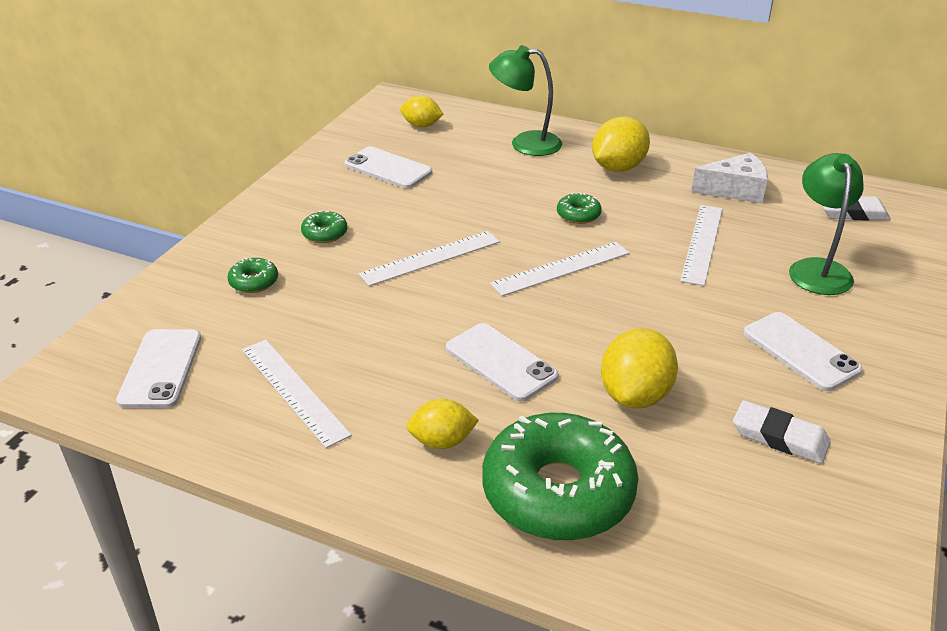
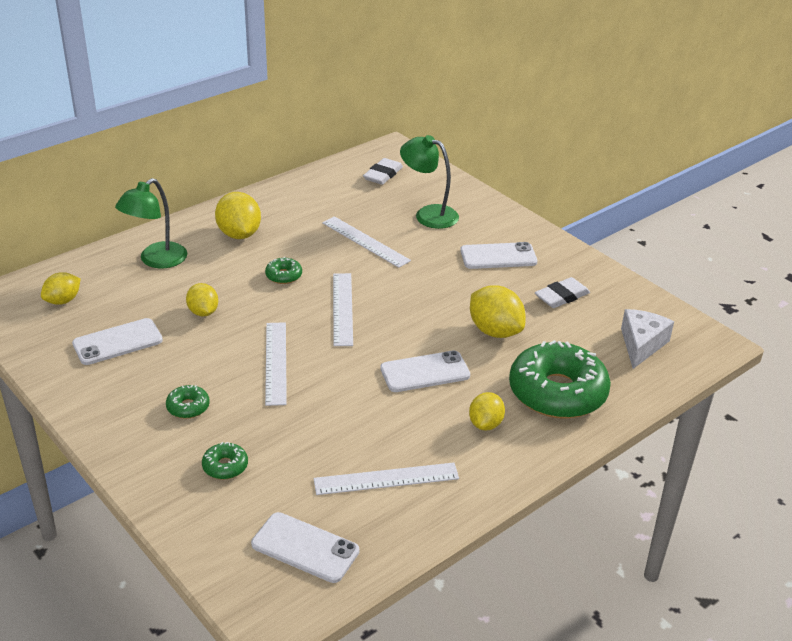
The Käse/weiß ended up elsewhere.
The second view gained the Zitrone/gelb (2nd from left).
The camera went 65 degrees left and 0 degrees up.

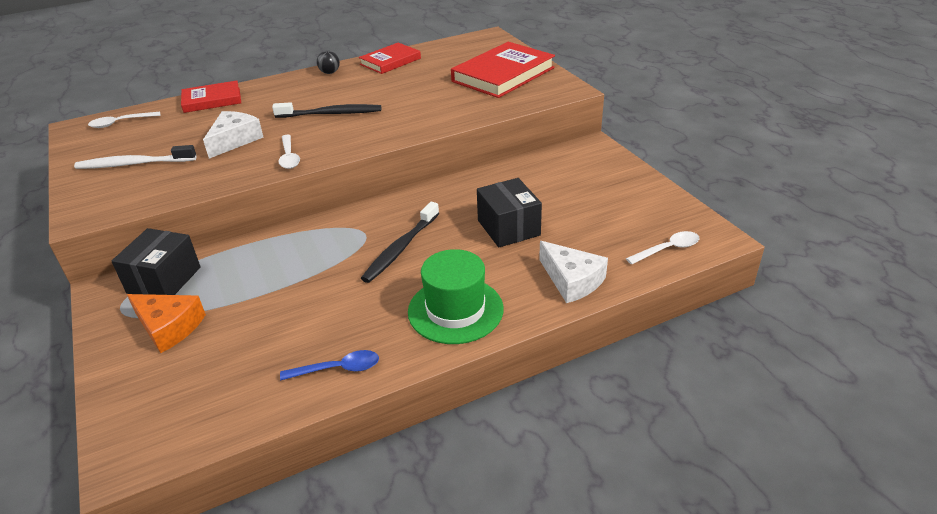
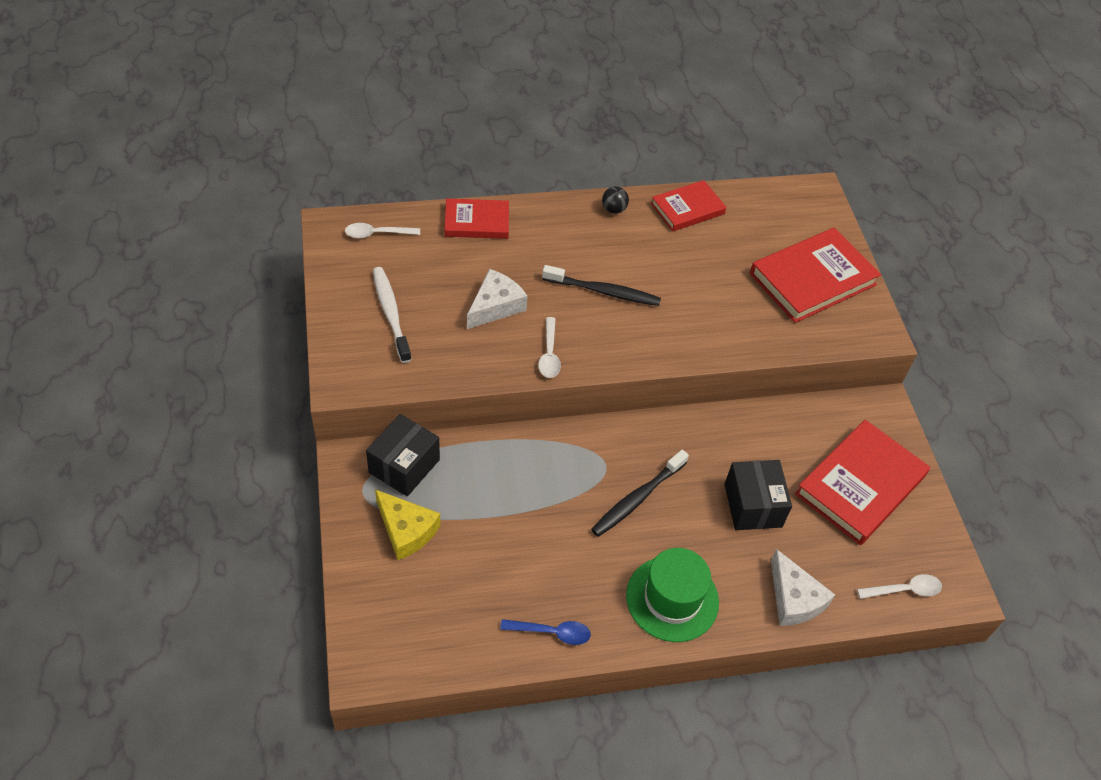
The Zahnbürste/weiß ended up facing another way, 60 degrees clockwise from before.
What was the Käse/orange turned into the Käse/gelb.
The second view gained the Buch/rot (4th from left).
The camera went 10 degrees right and 15 degrees up.

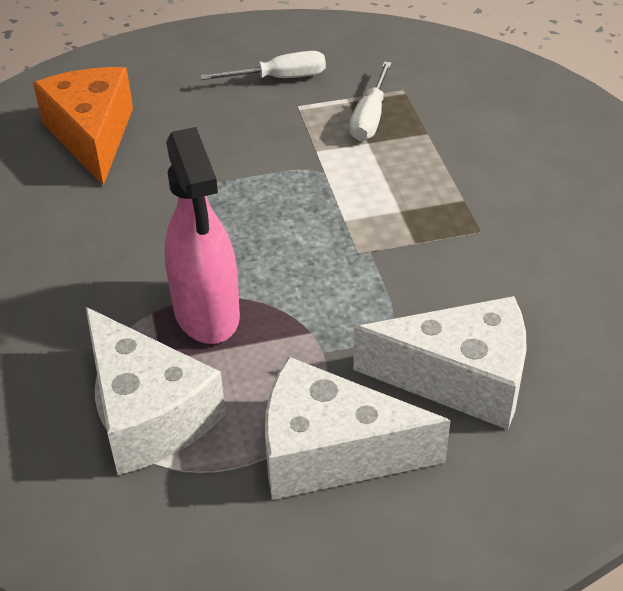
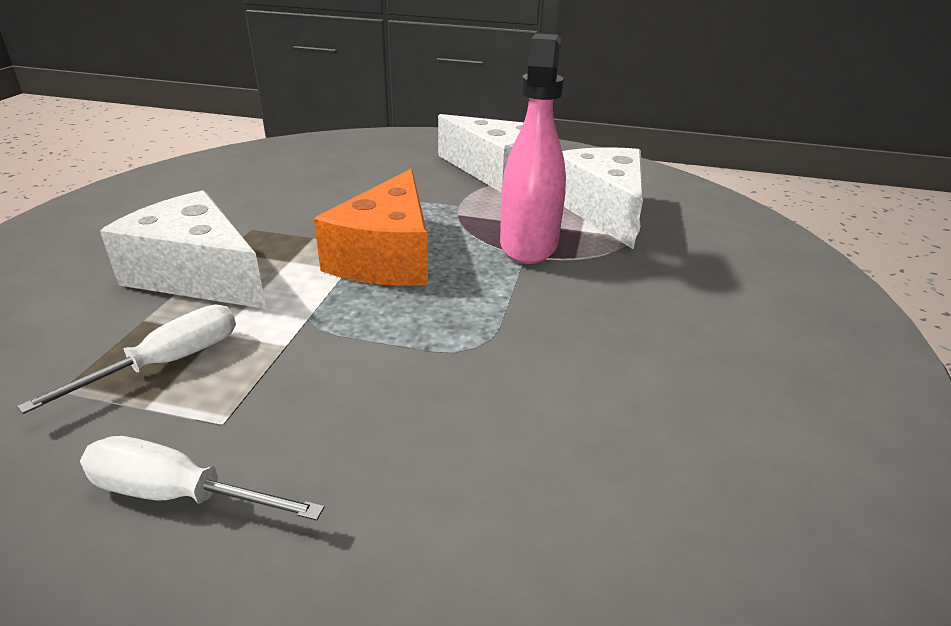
The Käse/orange ended up elsewhere.
The Käse/weiß (3rd from left in the first image) ended up elsewhere.
The camera went 155 degrees left and 10 degrees down.

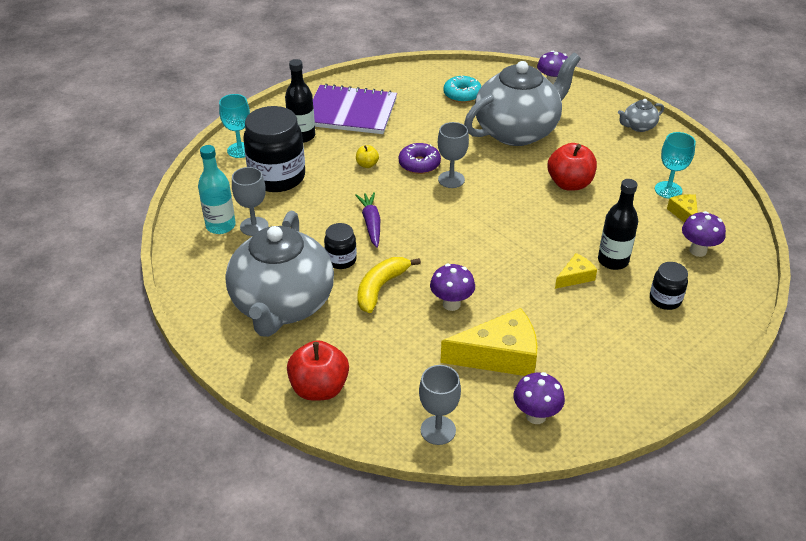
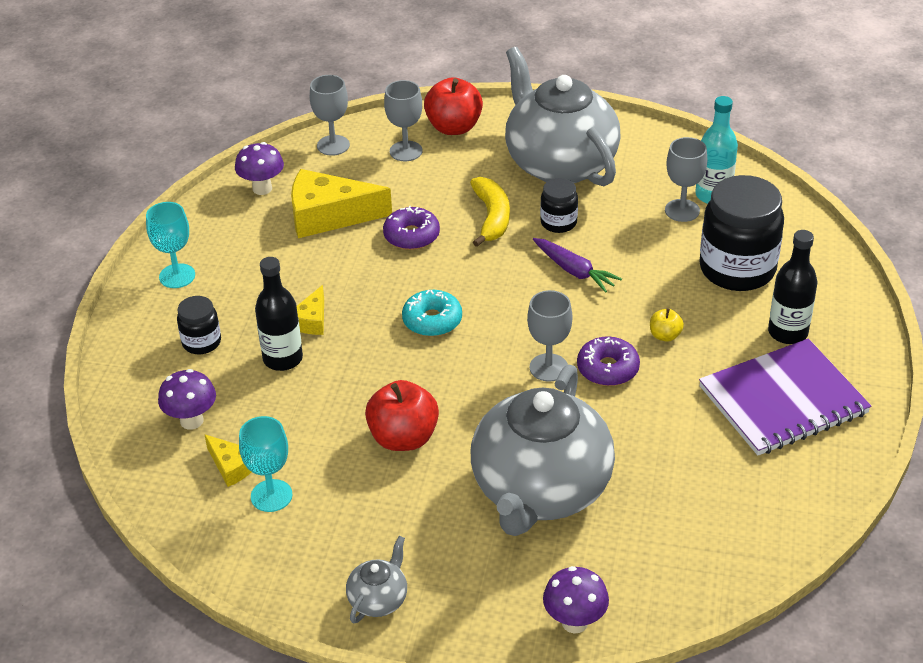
The Donut/türkis ended up elsewhere.
The Kelch/türkis (1st from left) ended up elsewhere.
Where the Pilz/lila (1st from left) stood, the Donut/lila (1st from left) came to stand.
The Käse/gelb (1st from left in the first image) ended up facing another way, 45 degrees clockwise from before.
The second view gained the Kelch/grau (2nd from left).
The camera went 145 degrees right and 0 degrees up.

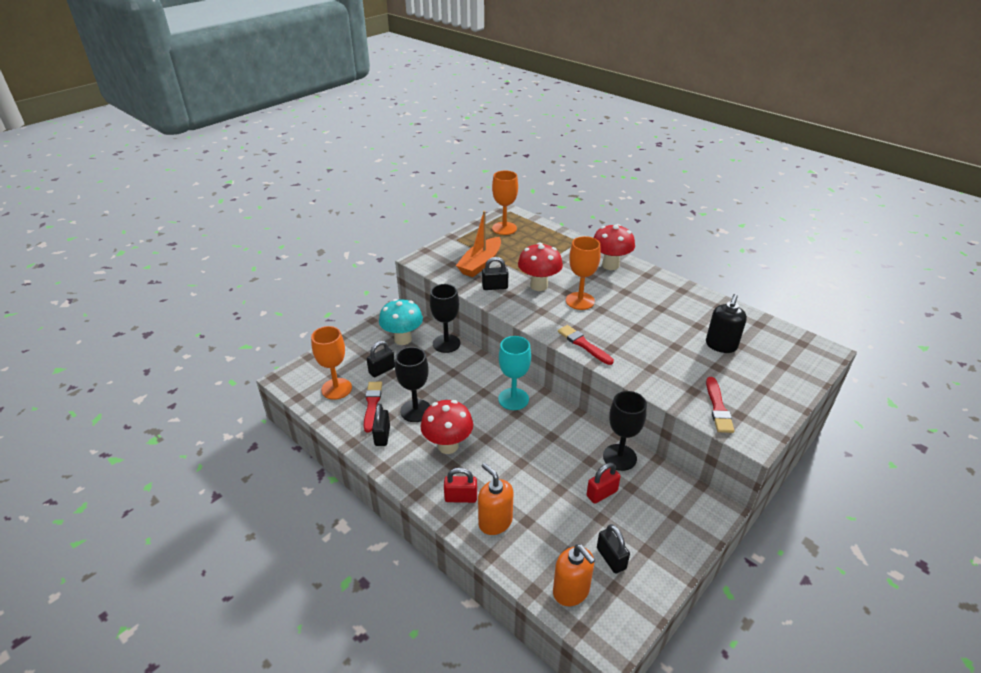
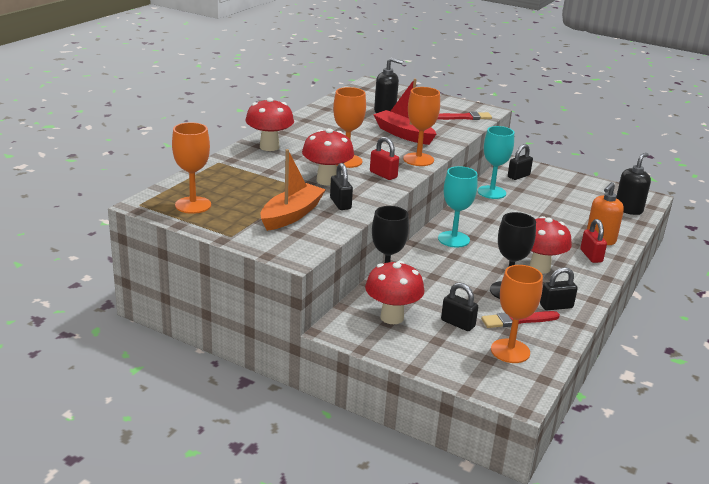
The Boot/orange ended up facing another way, 75 degrees counterclockwise from before.
What was the Pilz/türkis turned into the Pilz/rot (3rd from left).
Where the Pinsel/rot (2nd from left) stood, the Kelch/orange (3rd from left) came to stand.
What was the Kelch/schwarz (3rd from left) turned into the Kelch/türkis (2nd from left).
The Vorhängeschloss/rot (2nd from left in the first image) ended up elsewhere.
The Vorhängeschloss/schwarz (4th from left in the first image) ended up elsewhere.
What was the Seifenspender/orange (2nd from left) turned into the Seifenspender/schwarz (2nd from left).
The second view gained the Boot/rot.
The camera went 105 degrees left and 10 degrees down.

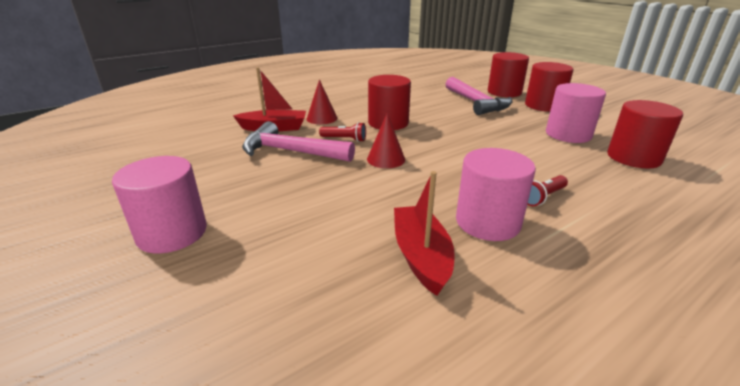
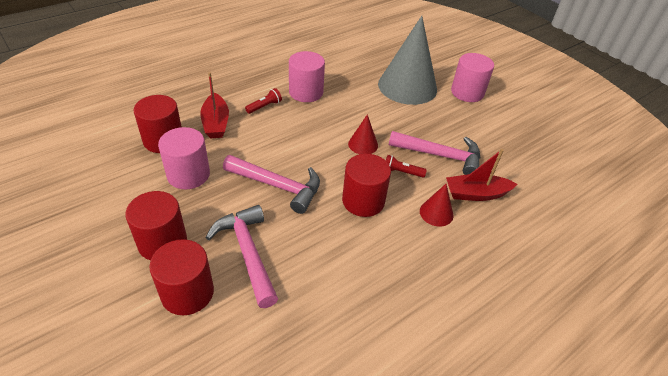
The Boot/rot (2nd from left in the first image) ended up elsewhere.
The second view gained the Kegel/grau.
The second view gained the Hammer/rosa (2nd from left).
The camera went 175 degrees right and 15 degrees up.

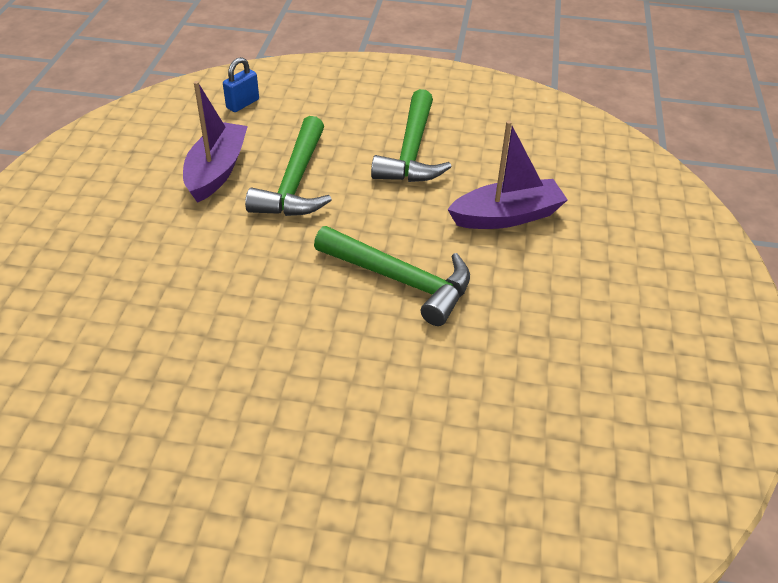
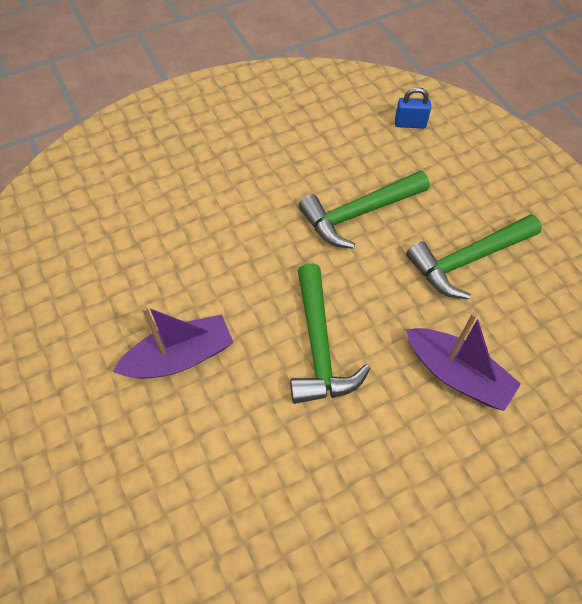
The Boot/lila (1st from left) ended up elsewhere.
The camera went 55 degrees right and 15 degrees up.

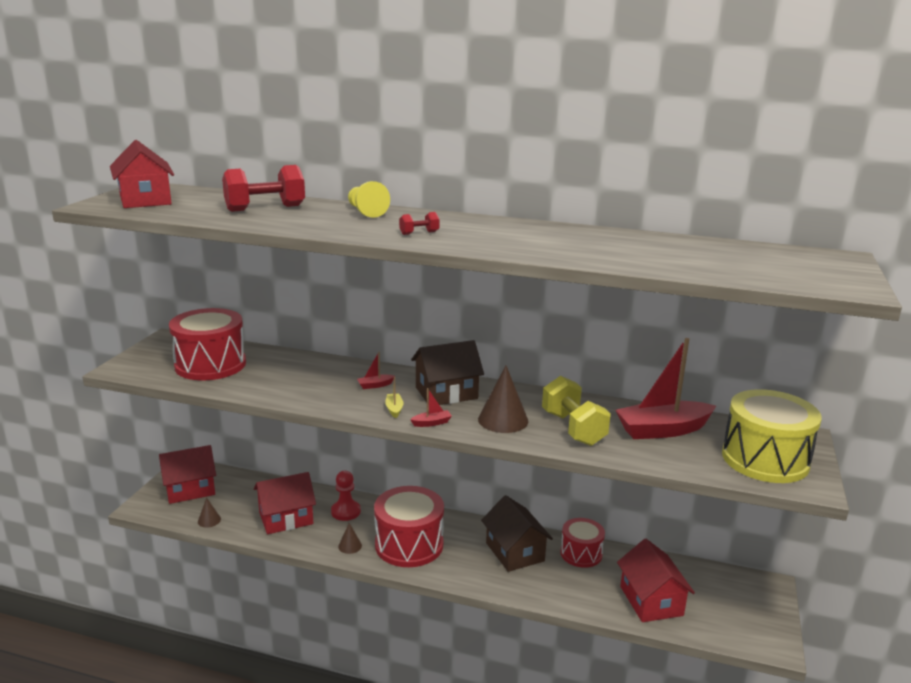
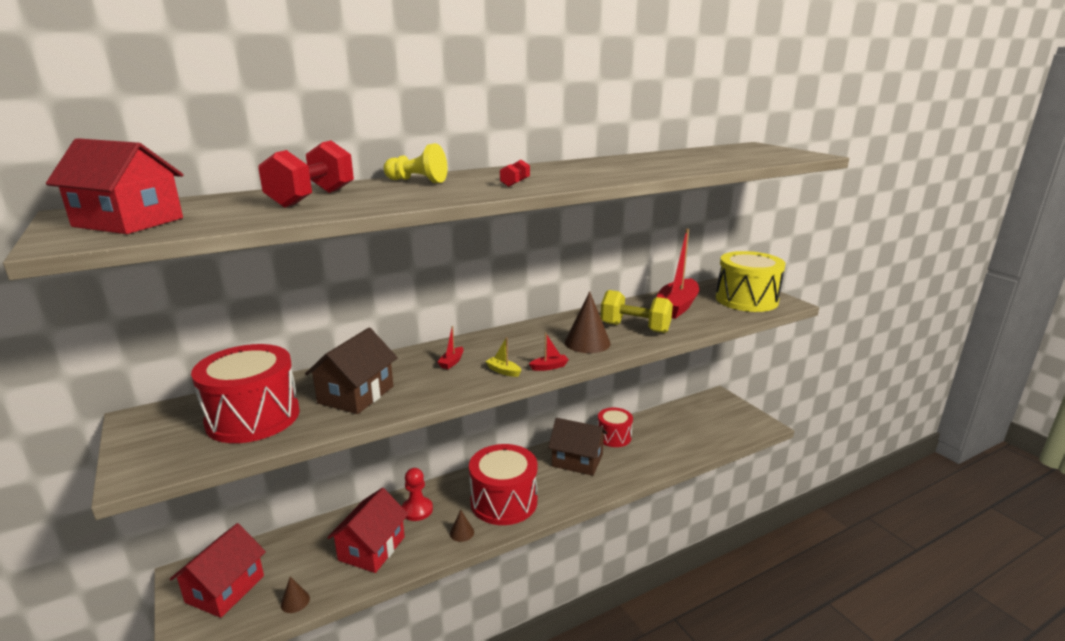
The Haus/braun (1st from left) ended up elsewhere.
The Boot/rot (2nd from left) ended up facing another way, 45 degrees clockwise from before.
The second view lost the Haus/rot (4th from left).
The camera went 45 degrees left and 0 degrees up.

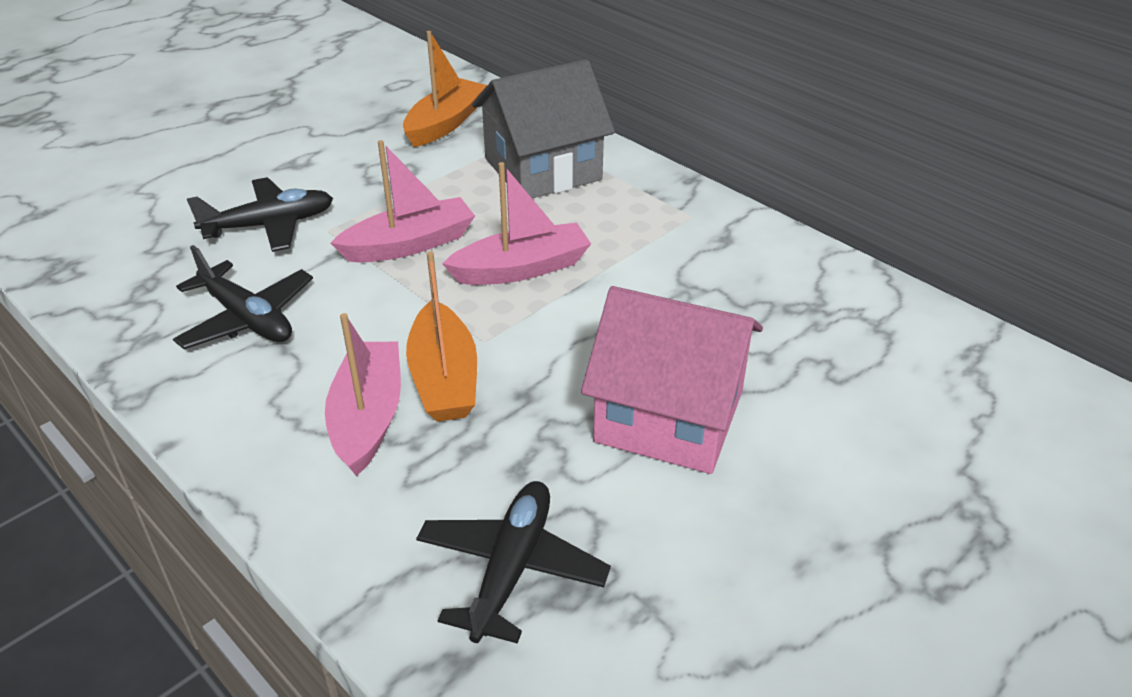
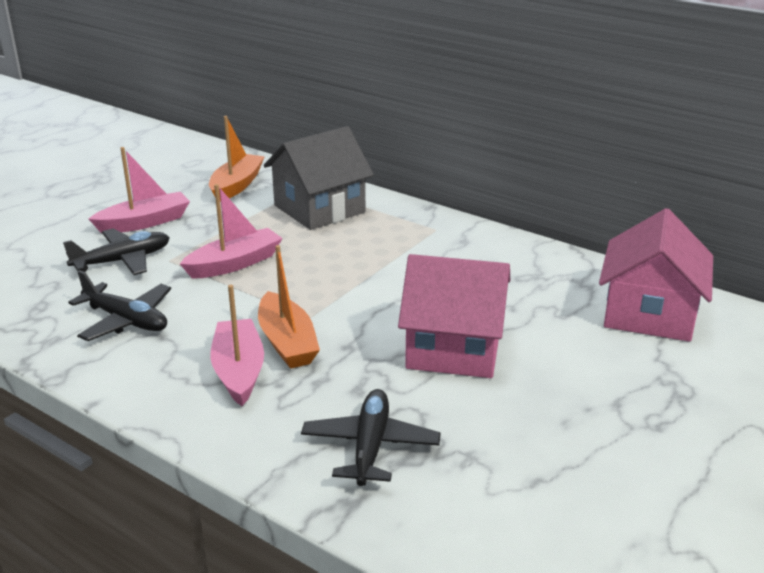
The Boot/rosa (3rd from left in the first image) ended up elsewhere.
The second view gained the Haus/rosa (2nd from left).
The camera went 10 degrees left and 10 degrees down.

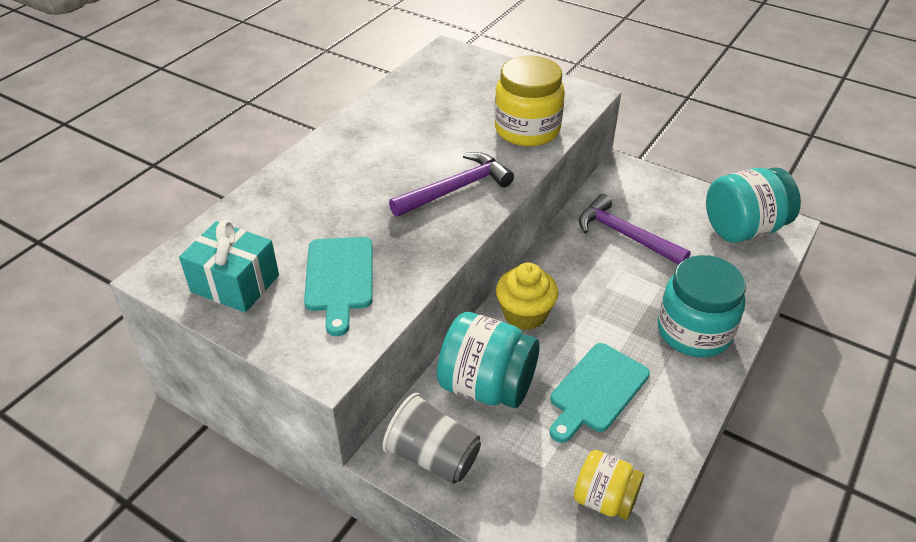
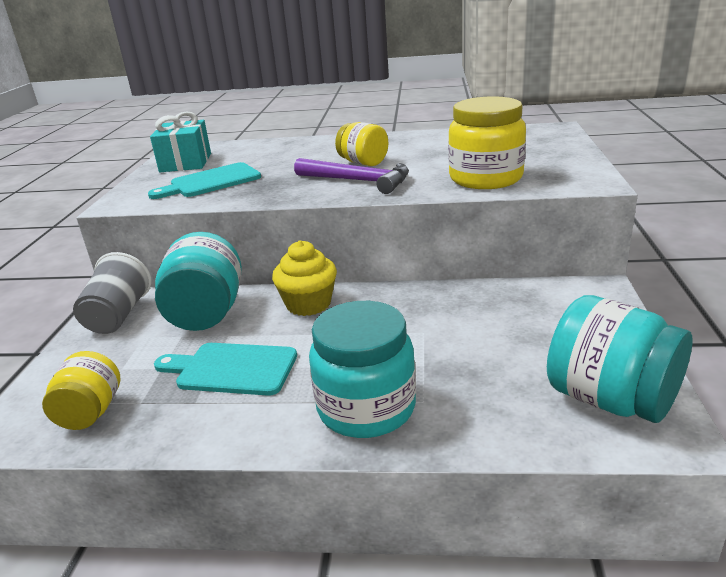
The second view lost the Hammer/lila (2nd from left).
The second view gained the Einmachglas/gelb (2nd from left).
The camera went 65 degrees right and 15 degrees down.

